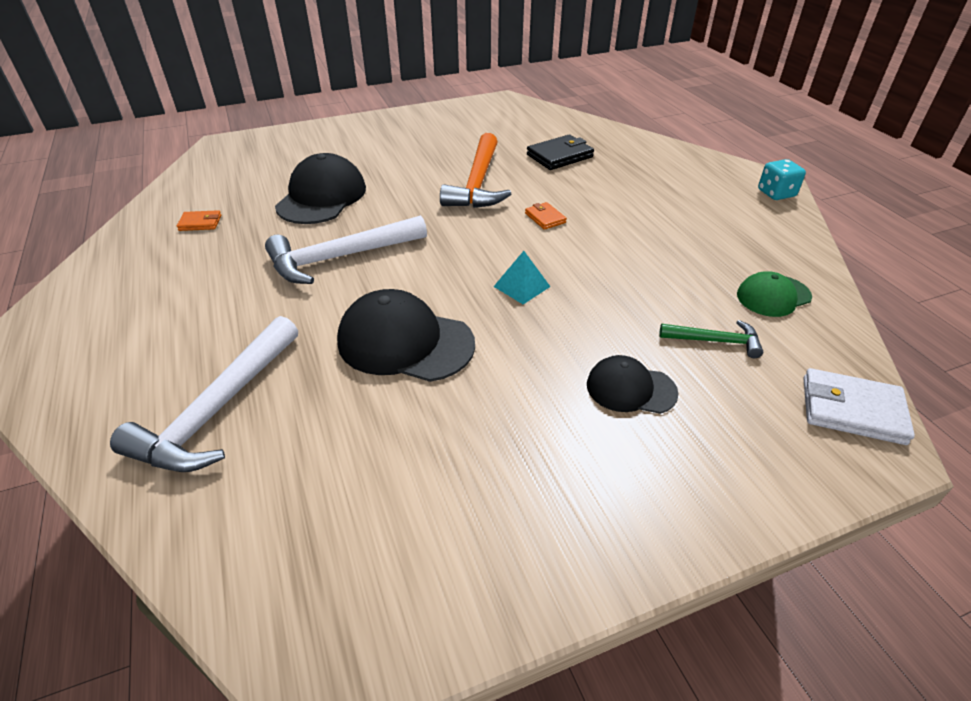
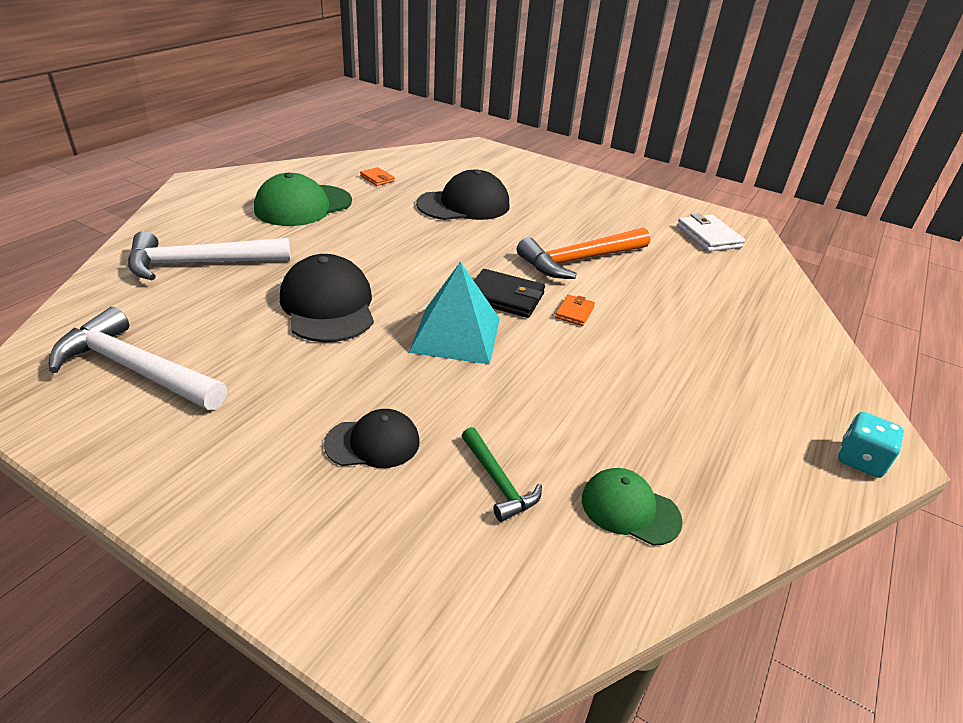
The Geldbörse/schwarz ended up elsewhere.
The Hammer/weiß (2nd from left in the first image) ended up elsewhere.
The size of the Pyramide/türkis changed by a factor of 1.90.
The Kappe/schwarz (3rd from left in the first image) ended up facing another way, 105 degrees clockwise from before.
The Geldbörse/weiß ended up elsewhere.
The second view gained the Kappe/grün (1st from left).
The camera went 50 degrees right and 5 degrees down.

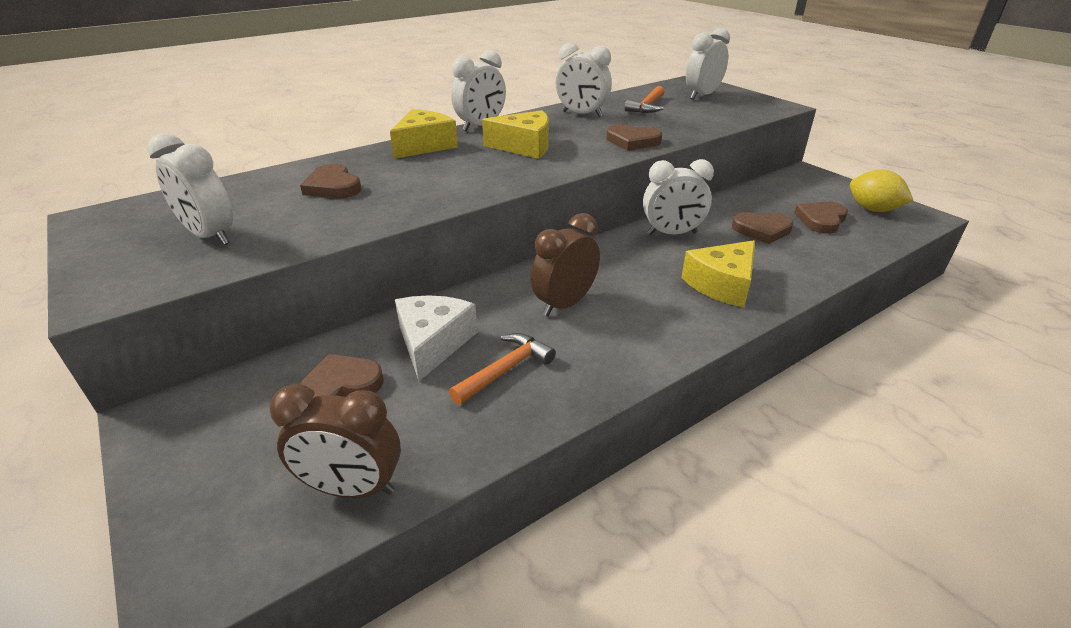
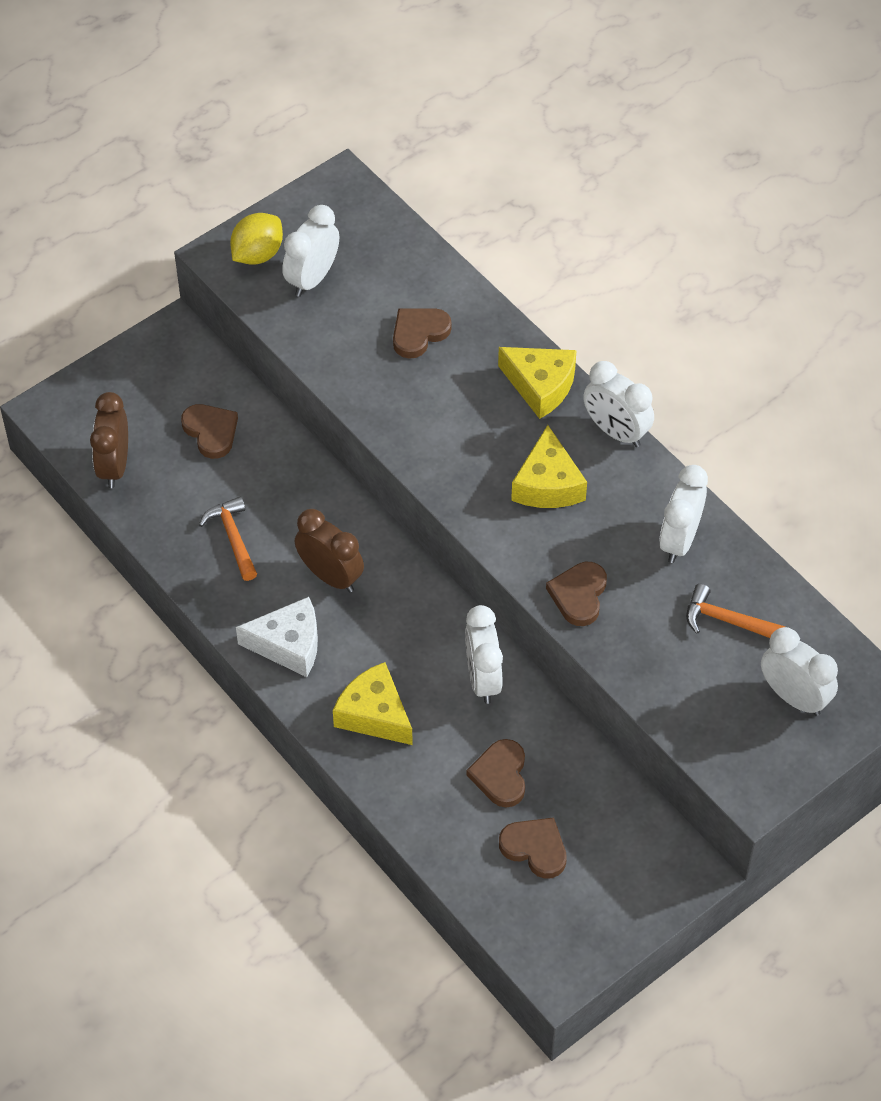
The Zitrone/gelb ended up elsewhere.
The Käse/weiß ended up elsewhere.
The Hammer/orange (1st from left) ended up facing another way, 150 degrees counterclockwise from before.
The camera went 85 degrees right and 20 degrees up.

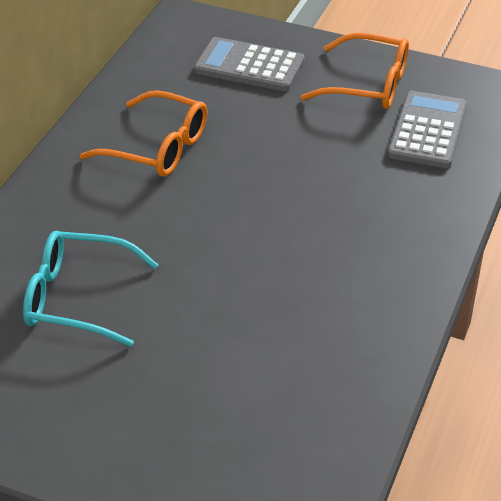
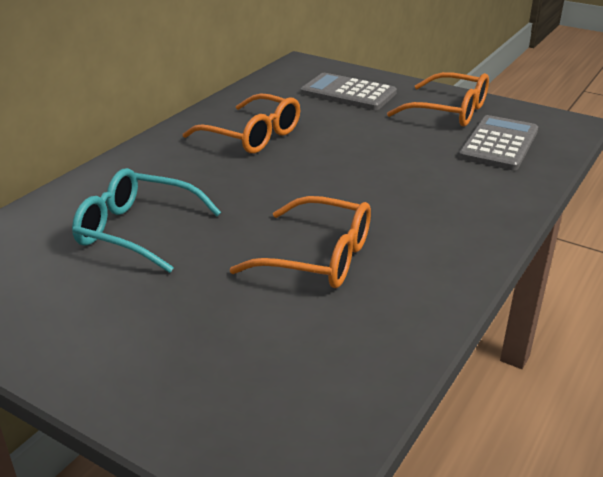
The second view gained the Brille/orange (2nd from left).
The camera went 10 degrees right and 10 degrees down.

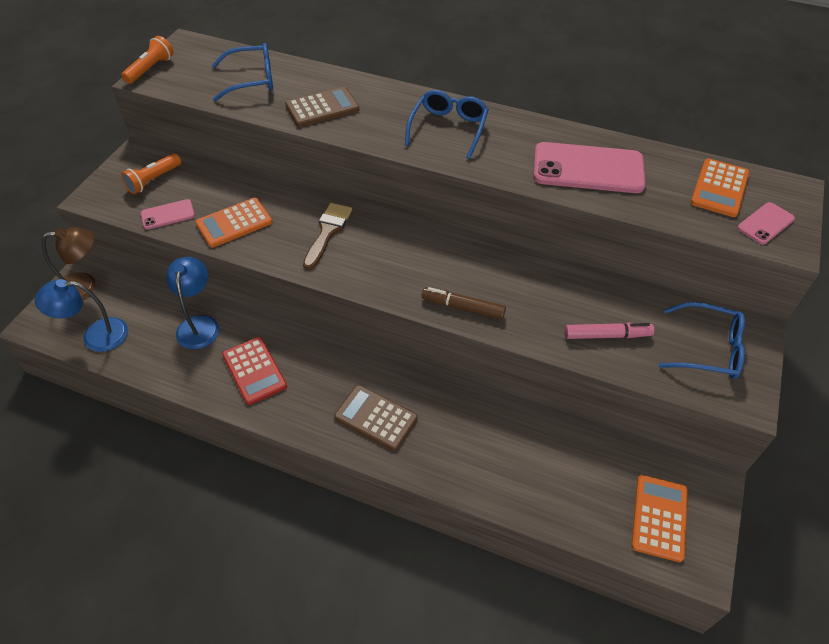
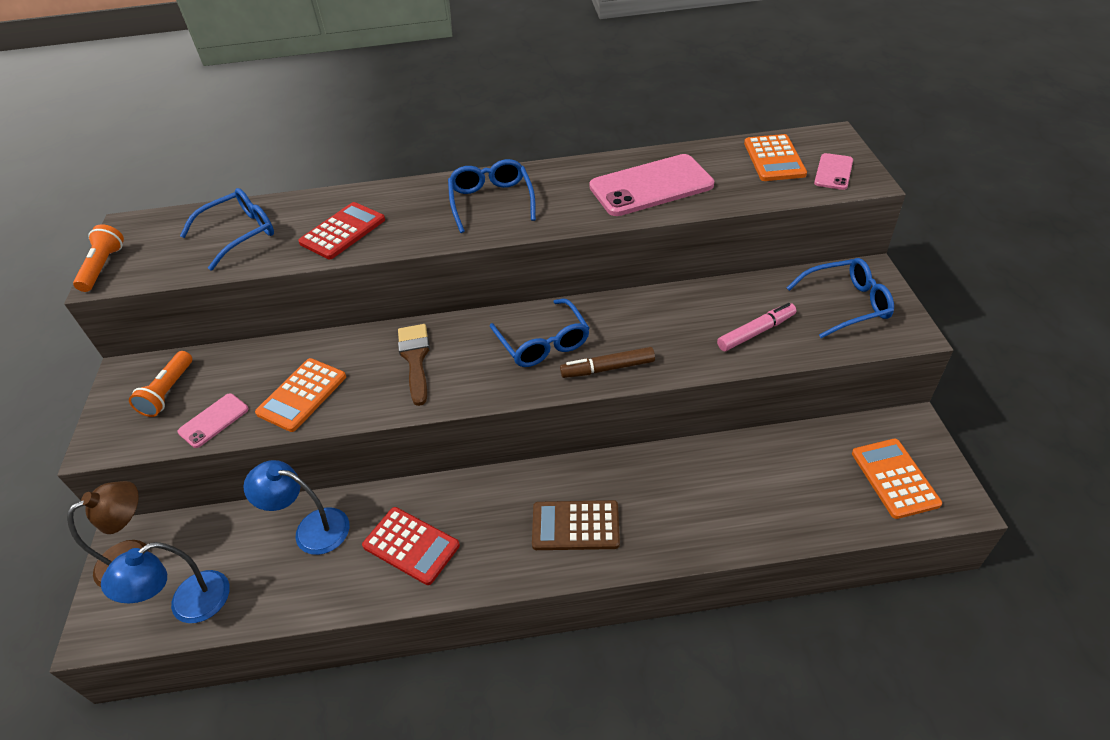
What was the Taschenrechner/braun (1st from left) turned into the Taschenrechner/rot (1st from left).
The Lampe/blau (2nd from left) ended up facing another way, 45 degrees counterclockwise from before.
The second view gained the Brille/blau (3rd from left).
The camera went 25 degrees left and 5 degrees down.

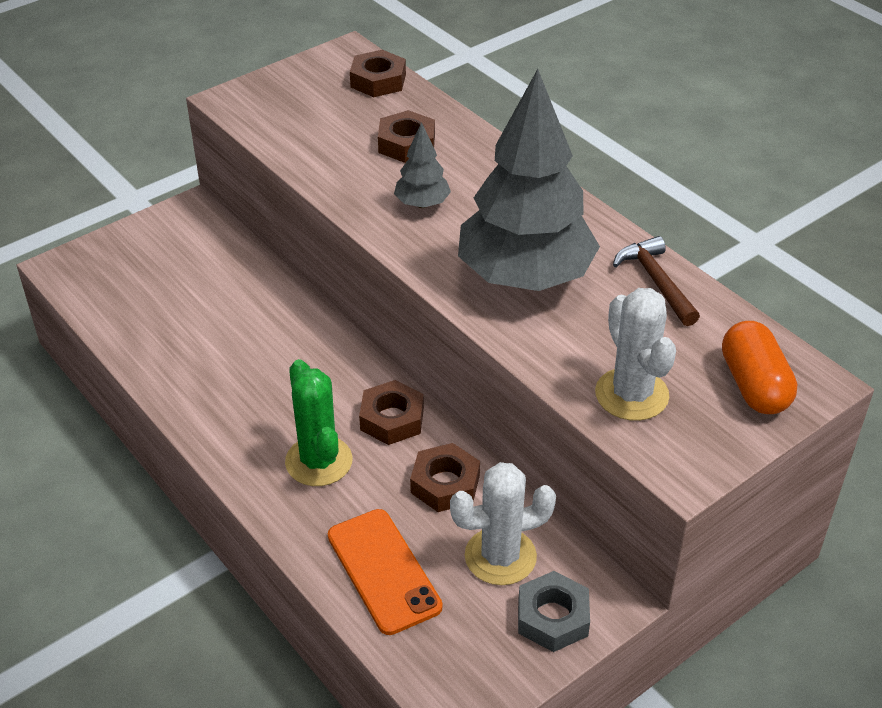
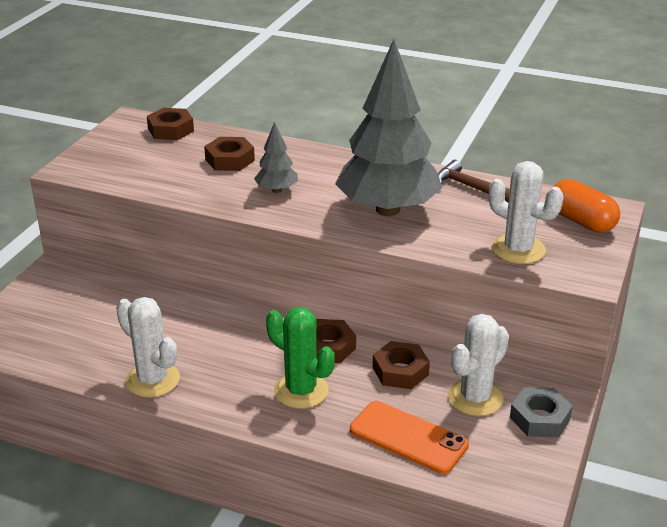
The second view gained the Kaktus/weiß (1st from left).
The camera went 30 degrees left and 10 degrees down.

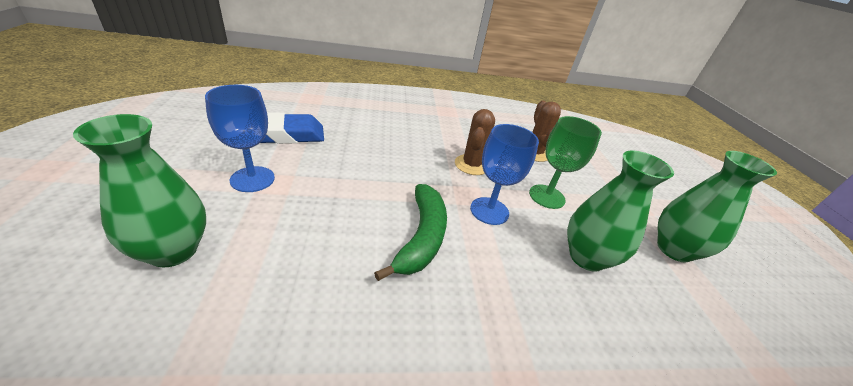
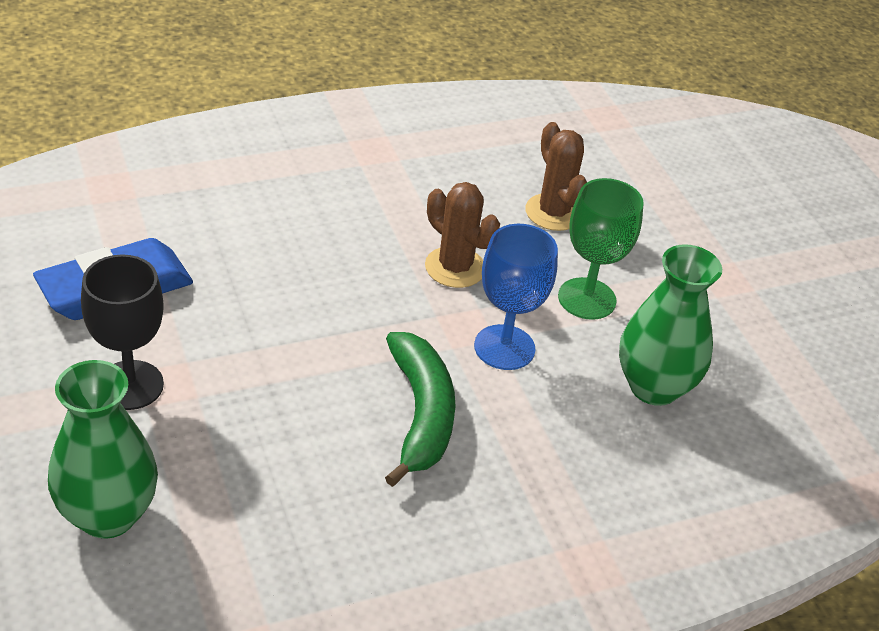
What was the Kelch/blau (1st from left) turned into the Kelch/schwarz.
The Kaktus/braun (1st from left) ended up facing another way, 45 degrees counterclockwise from before.
The second view lost the Vase/grün (3rd from left).
The camera went 15 degrees left and 5 degrees up.

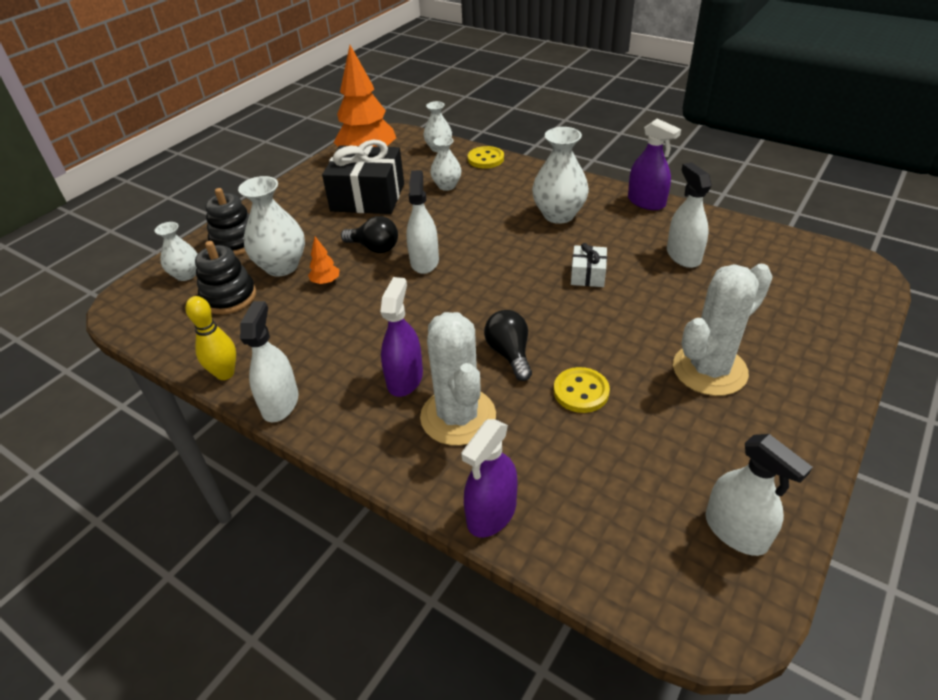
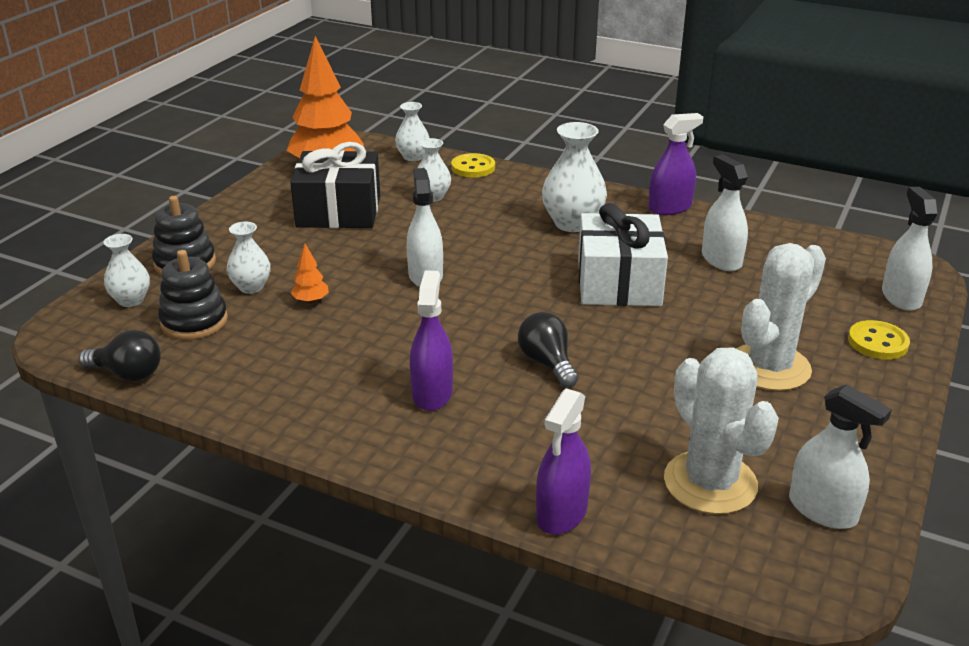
The Sprühflasche/lila (3rd from left) ended up facing another way, 60 degrees counterclockwise from before.
The size of the Vase/weiß (2nd from left) changed by a factor of 0.61.
The Glühbirne/schwarz (1st from left) ended up elsewhere.
The size of the Geschenk/weiß changed by a factor of 2.10.
The second view lost the Bowlingkegel/gelb.
The Sprühflasche/weiß (1st from left in the first image) ended up elsewhere.
The Kaktus/weiß (1st from left) ended up elsewhere.
The Knopf/gelb (2nd from left) ended up elsewhere.
The camera went 10 degrees left and 10 degrees down.

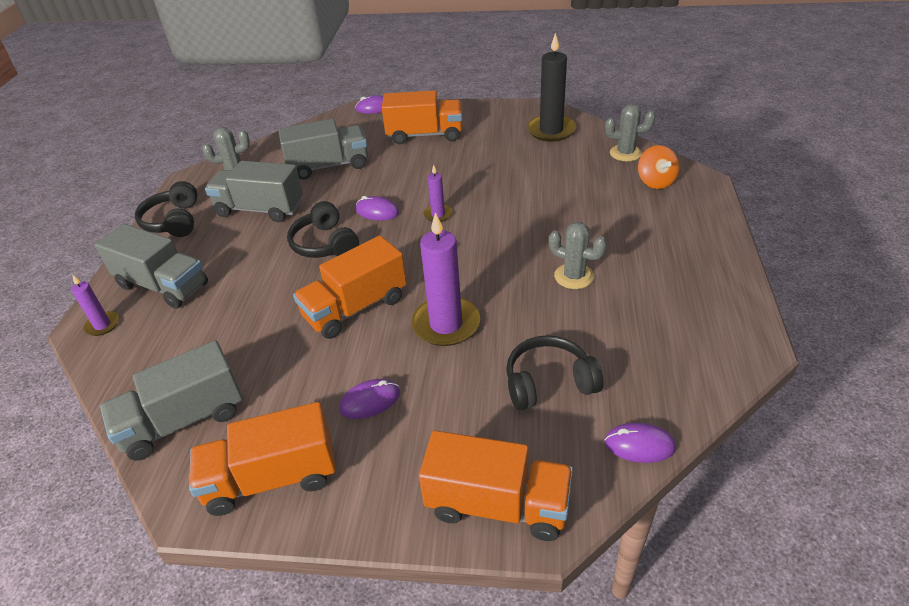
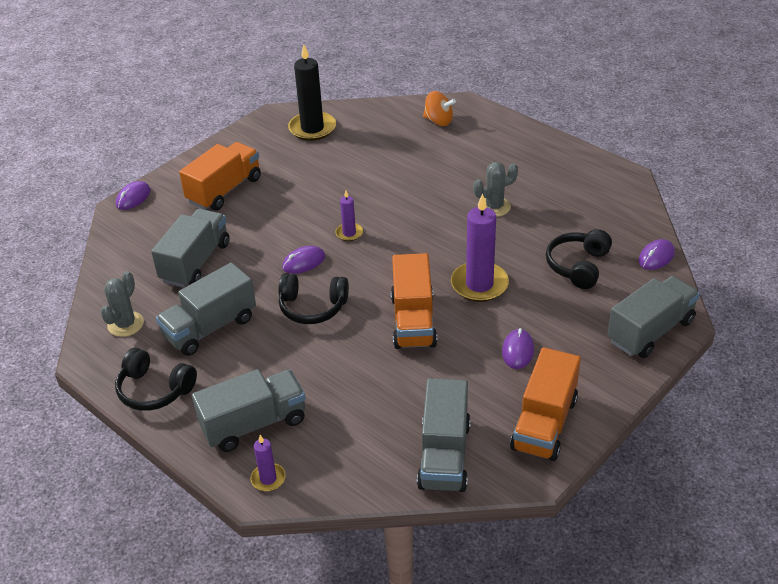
The second view lost the Kaktus/grau (3rd from left).
What was the Lastwagen/orange (4th from left) turned into the Lastwagen/grau (5th from left).
The camera went 55 degrees left and 0 degrees up.

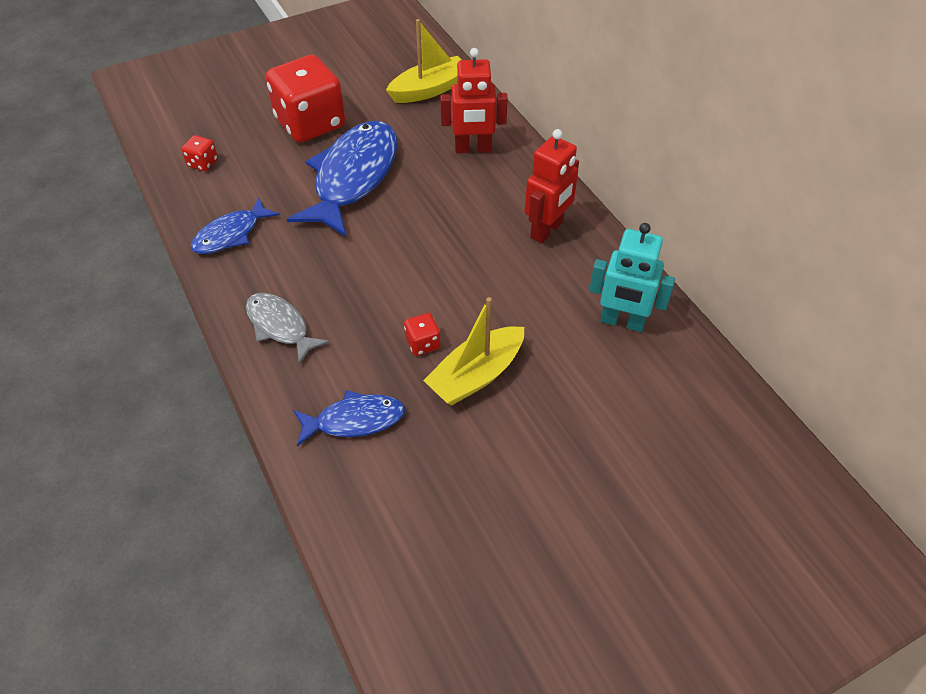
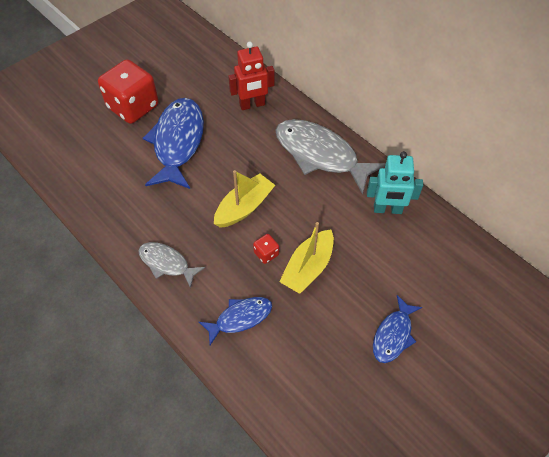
The Boot/gelb (1st from left) ended up elsewhere.
Where the Roboter/rot (2nd from left) stood, the Fisch/grau (2nd from left) came to stand.
The second view lost the Spielwürfel/rot (1st from left).
The Fisch/blau (1st from left in the first image) ended up elsewhere.
The camera went 15 degrees left and 5 degrees up.

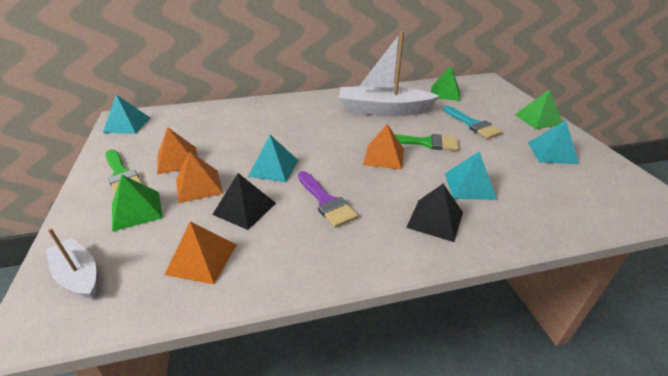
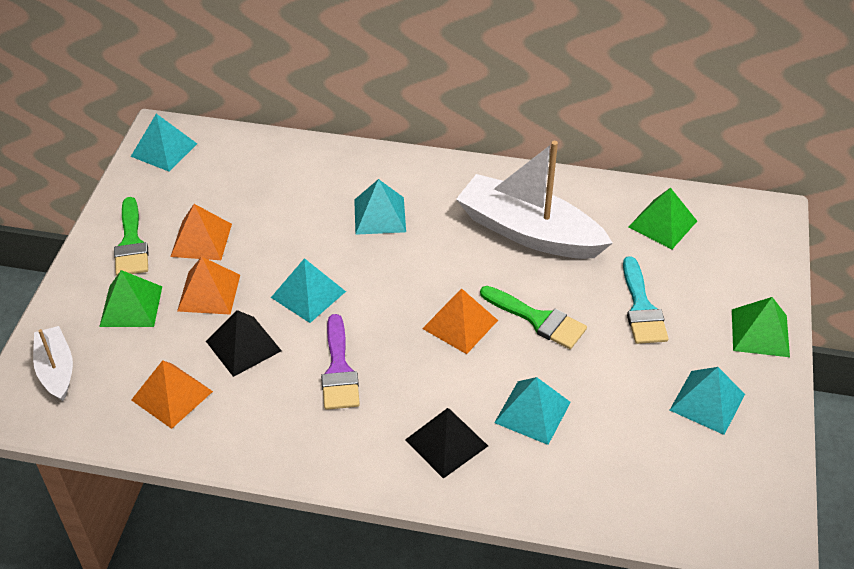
The second view gained the Pyramide/türkis (3rd from left).
The camera went 25 degrees right and 10 degrees up.

